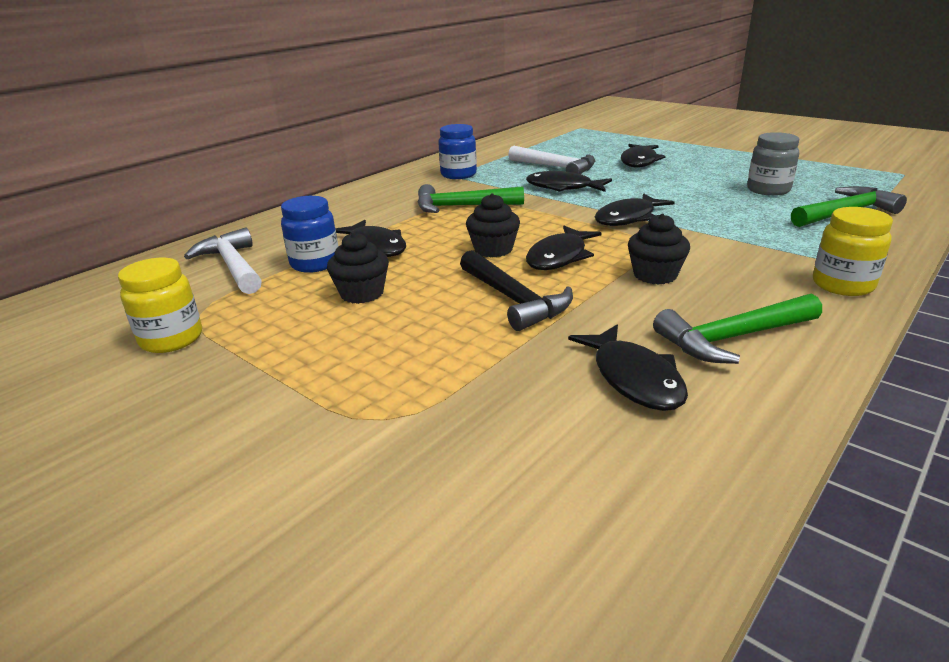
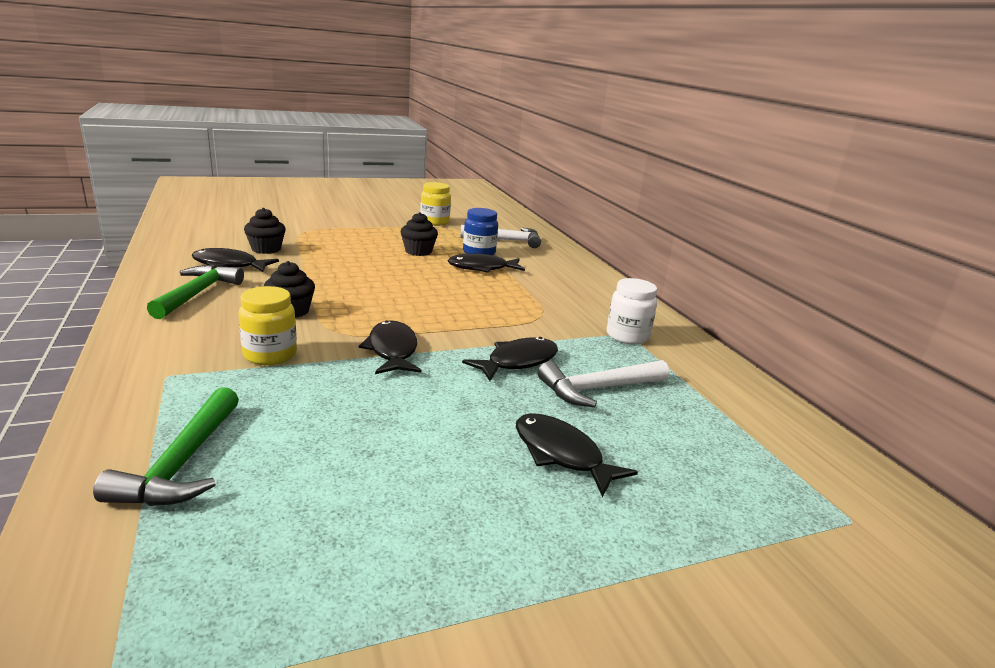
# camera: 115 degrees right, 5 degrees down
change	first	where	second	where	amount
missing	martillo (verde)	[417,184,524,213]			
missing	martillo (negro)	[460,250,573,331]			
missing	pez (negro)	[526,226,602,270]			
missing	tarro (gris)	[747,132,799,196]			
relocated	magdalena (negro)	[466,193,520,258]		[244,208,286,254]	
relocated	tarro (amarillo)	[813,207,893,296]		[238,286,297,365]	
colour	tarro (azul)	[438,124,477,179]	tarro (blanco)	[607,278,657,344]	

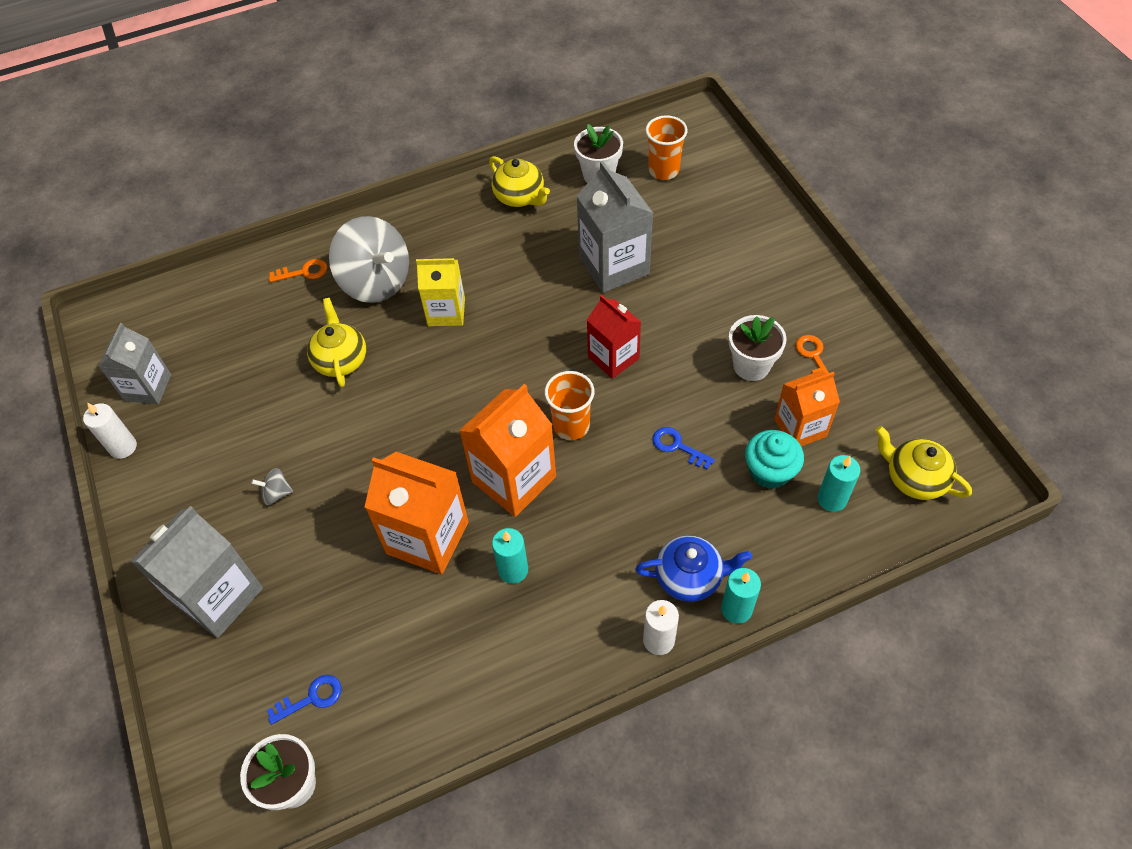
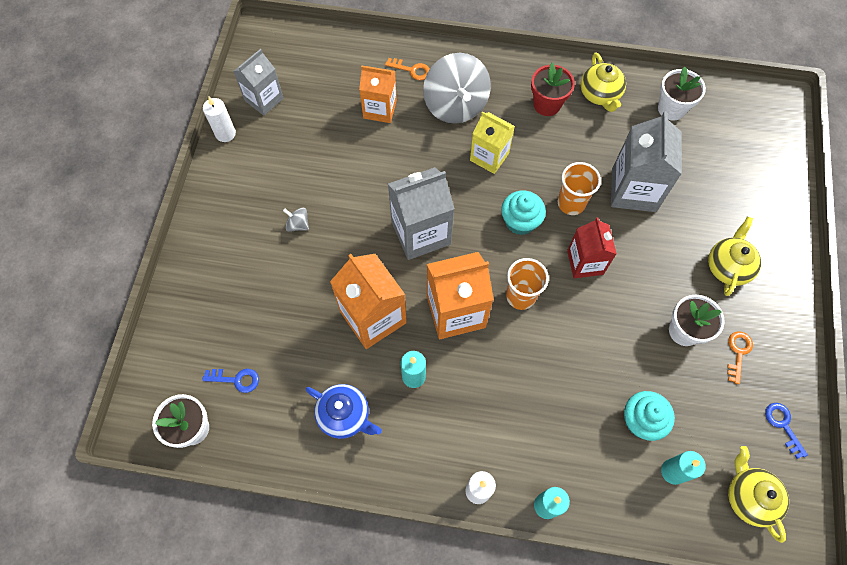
# camera: 30 degrees right, 10 degrees up
change	first	where	second	where	amount
appeared			magdalena (turquesa)	[501,191,546,235]	
appeared			maceta (rojo)	[531,63,575,116]	
relocated	cartón de leche (gris)	[131,506,263,638]		[388,167,455,260]	
relocated	tetera (amarillo)	[307,298,366,387]		[708,217,761,296]	
relocated	tetera (azul)	[635,535,752,602]		[305,384,382,439]	
relocated	vaso (naranja)	[645,115,688,180]		[558,162,601,215]	
relocated	llave (azul)	[652,427,715,469]		[765,403,808,459]	
relocated	cartón de leche (naranja)	[774,371,840,446]		[359,66,397,123]	

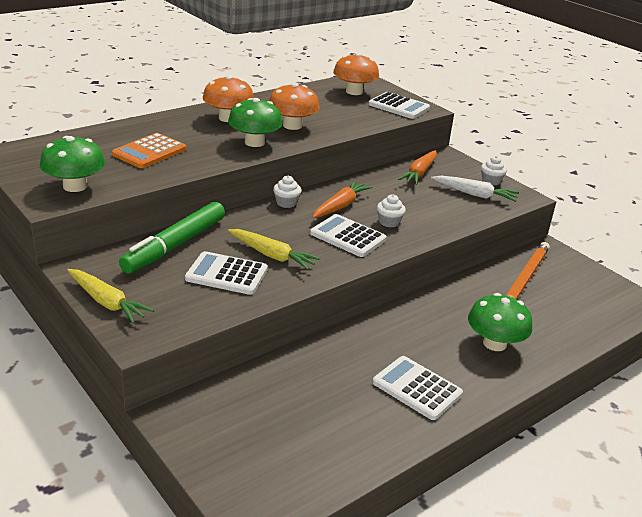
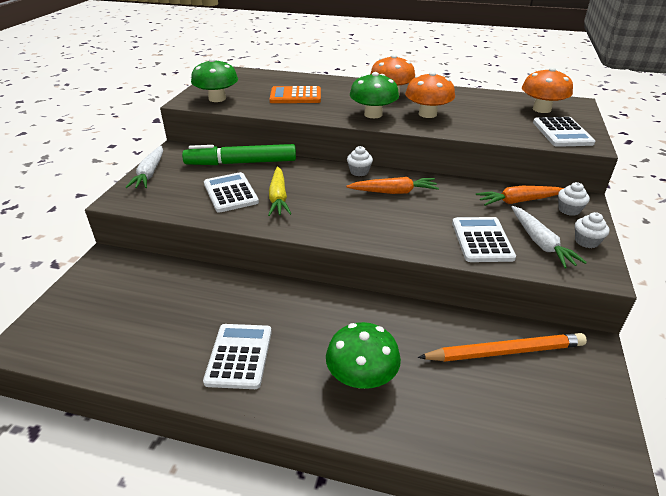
# camera: 55 degrees right, 5 degrees up
change	first	where	second	where	amount
relocated	calculadora (blanco)	[310,214,386,257]		[452,217,516,262]	
relocated	magdalena (blanco)	[377,194,406,227]		[558,182,590,216]	
colour	zanahoria (amarillo)	[67,269,154,323]	zanahoria (blanco)	[125,146,163,188]	

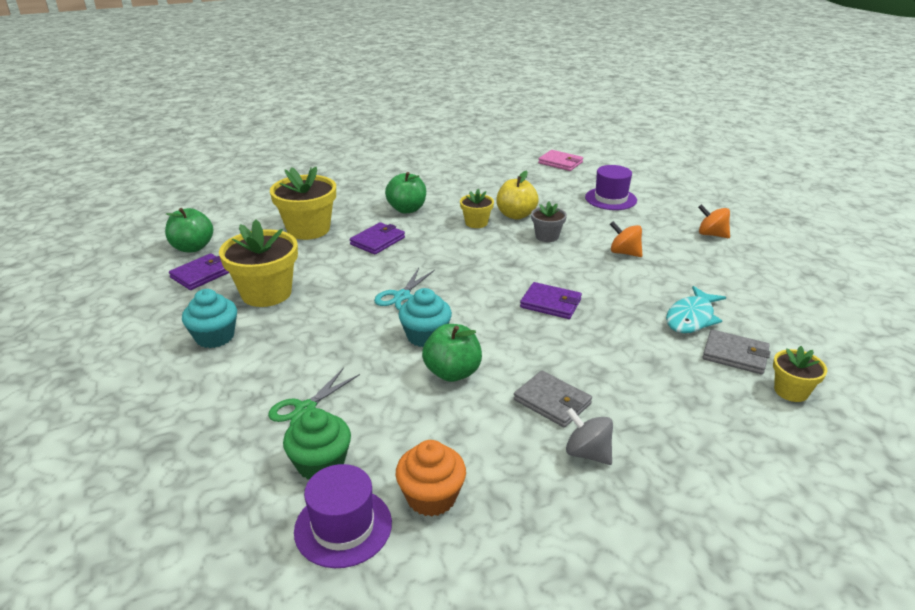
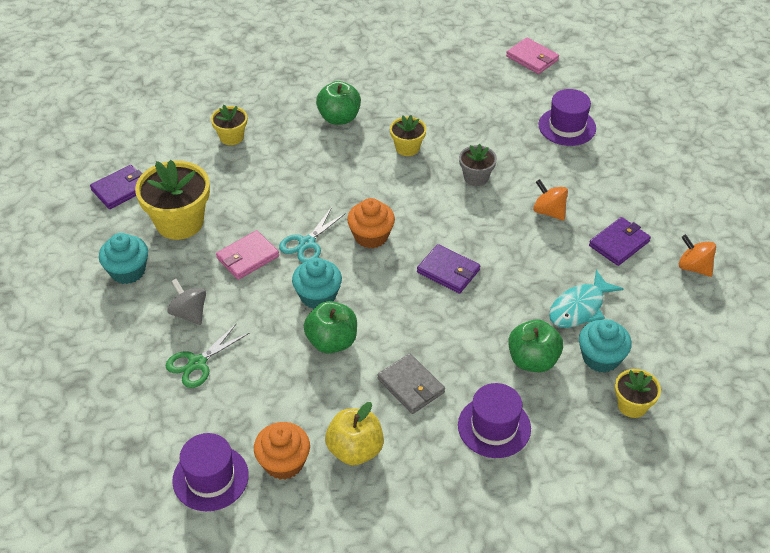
# camera: 10 degrees right, 15 degrees up
change	first	where	second	where	amount
missing	magdalena (verde)	[283,408,351,480]			
appeared			cartera (rosa)	[216,230,279,280]	
appeared			magdalena (naranja)	[347,198,395,248]	
appeared			sombrero (morado)	[458,383,531,458]	
relocated	manzana (verde)	[165,208,213,252]		[508,319,563,372]	
relocated	cartera (morado)	[350,222,405,255]		[589,217,651,266]	
relocated	manzana (amarillo)	[496,171,539,220]		[325,402,384,466]	
relocated	peonza (gris)	[566,408,613,465]		[167,279,206,325]	
relocated	peonza (naranja)	[698,204,730,238]		[679,234,716,277]	
exchanged	cartera (gris)	[703,329,770,374]	magdalena (turquesa)	[579,319,632,373]	
size	maceta (amarillo)	[270,167,336,240]		[211,105,247,145]	x0.54

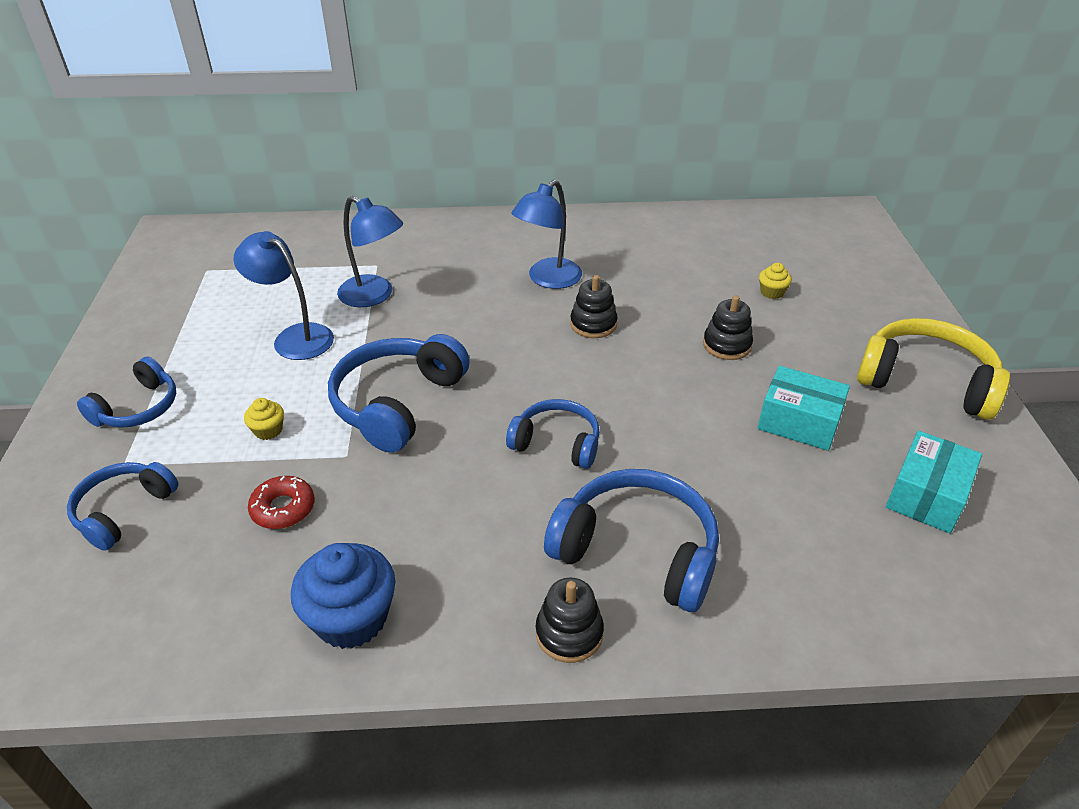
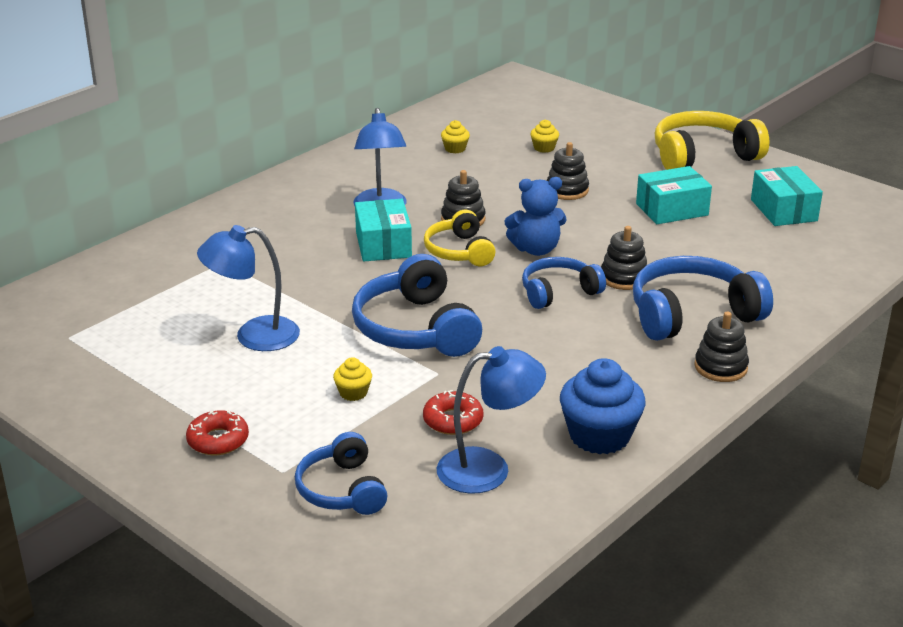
# camera: 45 degrees left, 10 degrees down
change	first	where	second	where	amount
appeared			caja (turquesa)	[355,199,412,261]	
appeared			auriculares (amarillo)	[424,210,496,266]	
appeared			magdalena (amarillo)	[441,120,470,153]	
appeared			osito (azul)	[505,177,566,256]	
appeared			juguete apilable (negro)	[601,226,647,290]	
relocated	lámpara (azul)	[337,196,403,307]		[437,346,546,494]	
exchanged	auriculares (azul)	[77,357,176,428]	rosquilla (rojo)	[186,410,249,455]	

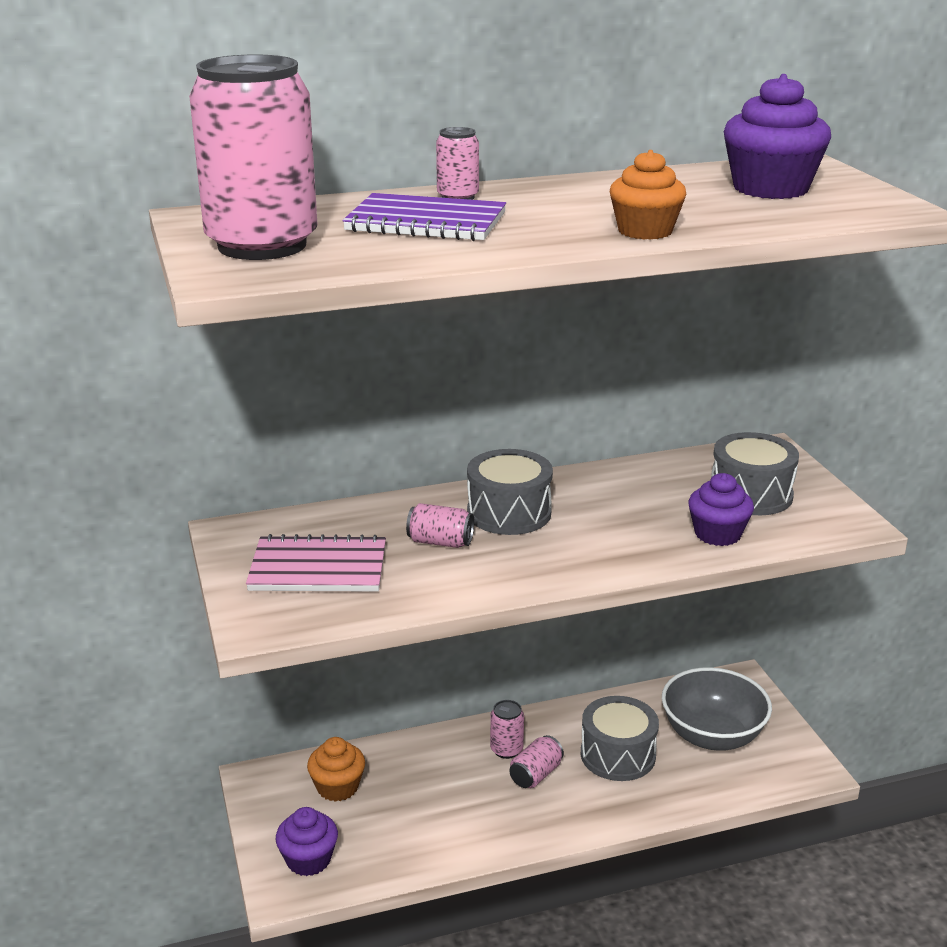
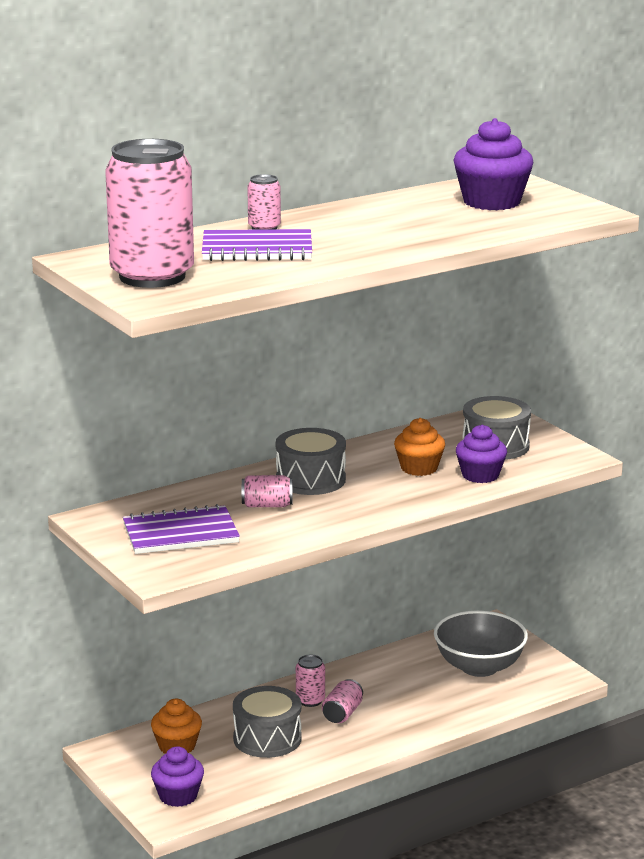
# camera: 15 degrees left, 5 degrees down
change	first	where	second	where	amount
relocated	tambor (gris)	[581,696,659,781]		[233,686,302,758]	
relocated	magdalena (naranja)	[610,150,686,240]		[394,418,445,476]	
colour	cuaderno (rosa)	[246,534,386,592]	cuaderno (morado)	[123,504,240,554]	

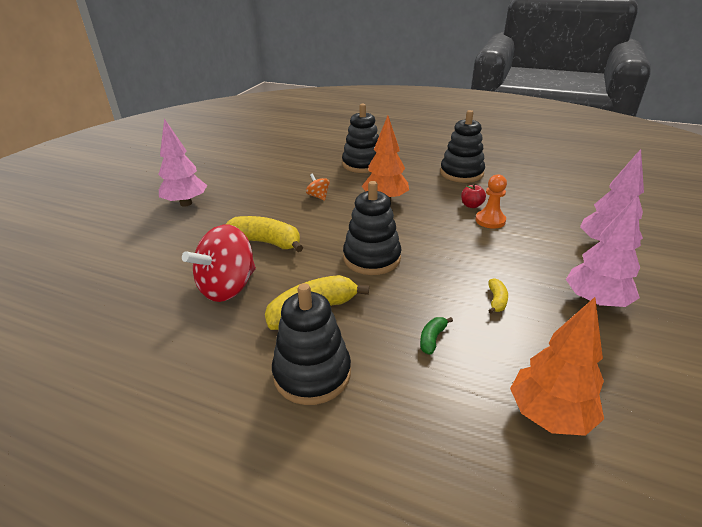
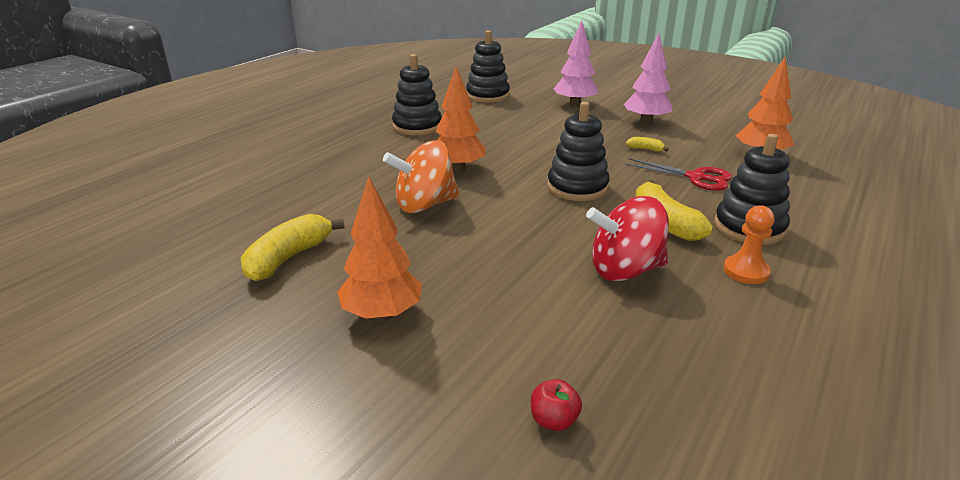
# camera: 80 degrees left, 5 degrees down
change	first	where	second	where	amount
relocated	plátano (amarillo)	[225,216,303,252]		[241,214,345,281]	
relocated	juguete apilable (negro)	[342,104,379,173]		[466,30,510,103]	
relocated	manzana (rojo)	[461,184,486,208]		[531,379,582,431]	
relocated	peón (naranja)	[475,174,507,229]		[723,205,775,284]	
exchanged	plátano (verde)	[420,317,453,355]	tijeras (rojo)	[625,158,732,191]	
colour	árbol (rosa)	[158,118,207,207]	árbol (naranja)	[337,177,422,321]	
spun	peonza (rojo)	[182,225,256,302]		[586,196,669,281]	120 degrees clockwise
size	peonza (naranja)	[306,174,330,201]		[383,141,459,213]	x2.18

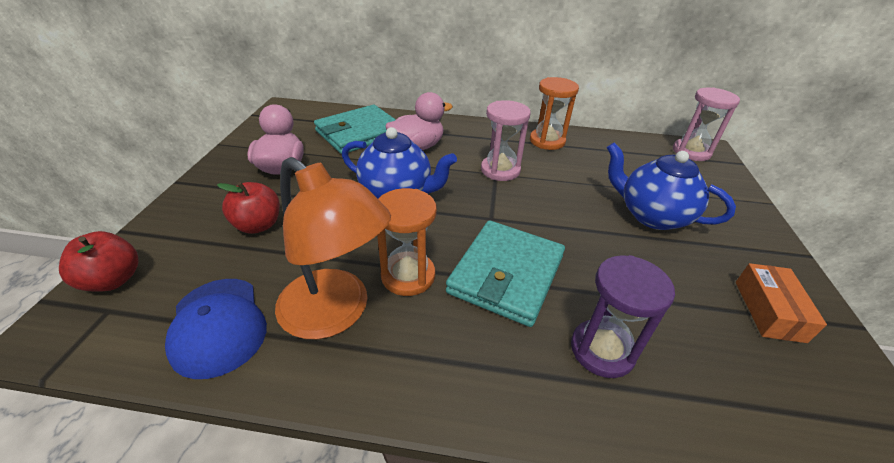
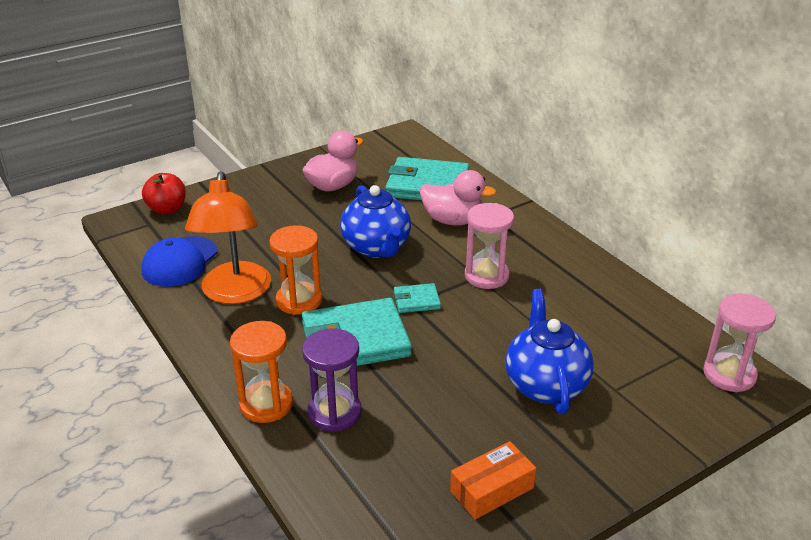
# camera: 50 degrees right, 5 degrees down
change	first	where	second	where	amount
missing	manzana (rojo)	[217,182,280,234]			
appeared			cartera (turquesa)	[394,283,441,313]	
relocated	reloj de arena (naranja)	[530,77,579,150]		[230,321,293,423]	

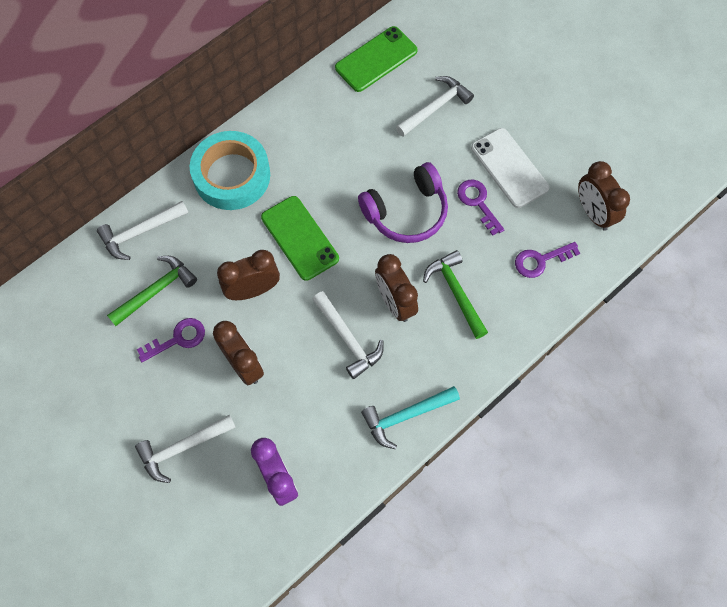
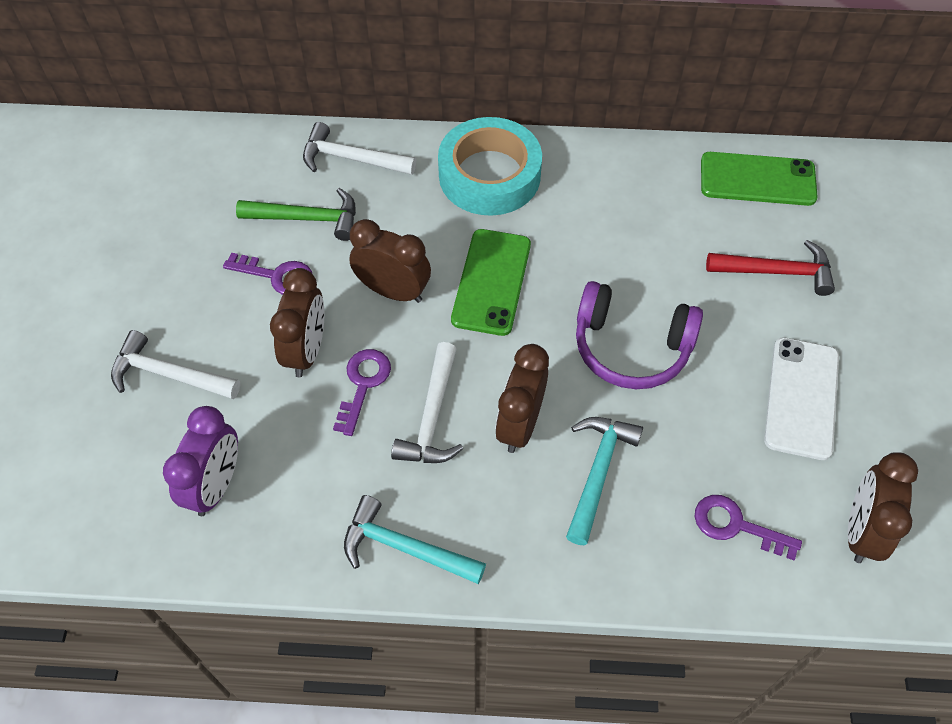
# camera: 45 degrees right, 10 degrees down
change	first	where	second	where	amount
relocated	llave (morado)	[457,180,504,236]		[333,349,391,436]	
colour	martillo (blanco)	[396,76,474,137]	martillo (rojo)	[706,240,835,296]	
colour	martillo (verde)	[423,250,488,339]	martillo (turquesa)	[566,417,643,545]	

